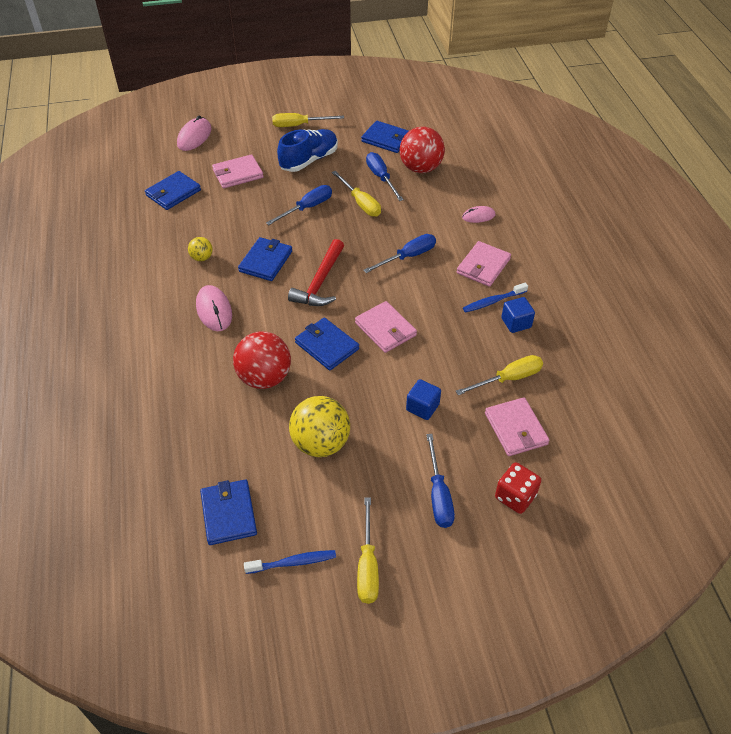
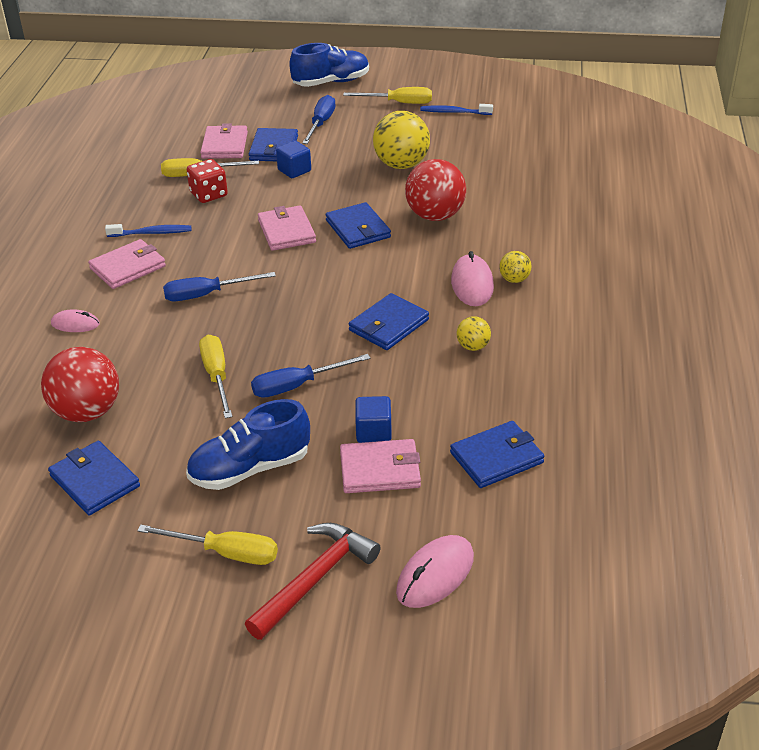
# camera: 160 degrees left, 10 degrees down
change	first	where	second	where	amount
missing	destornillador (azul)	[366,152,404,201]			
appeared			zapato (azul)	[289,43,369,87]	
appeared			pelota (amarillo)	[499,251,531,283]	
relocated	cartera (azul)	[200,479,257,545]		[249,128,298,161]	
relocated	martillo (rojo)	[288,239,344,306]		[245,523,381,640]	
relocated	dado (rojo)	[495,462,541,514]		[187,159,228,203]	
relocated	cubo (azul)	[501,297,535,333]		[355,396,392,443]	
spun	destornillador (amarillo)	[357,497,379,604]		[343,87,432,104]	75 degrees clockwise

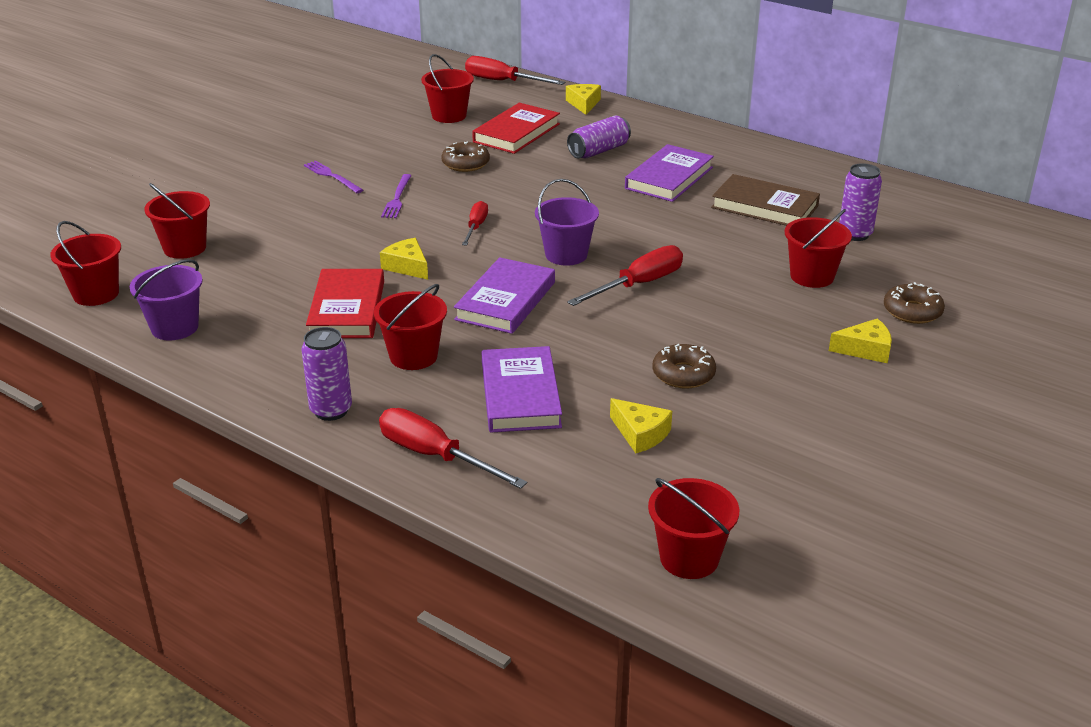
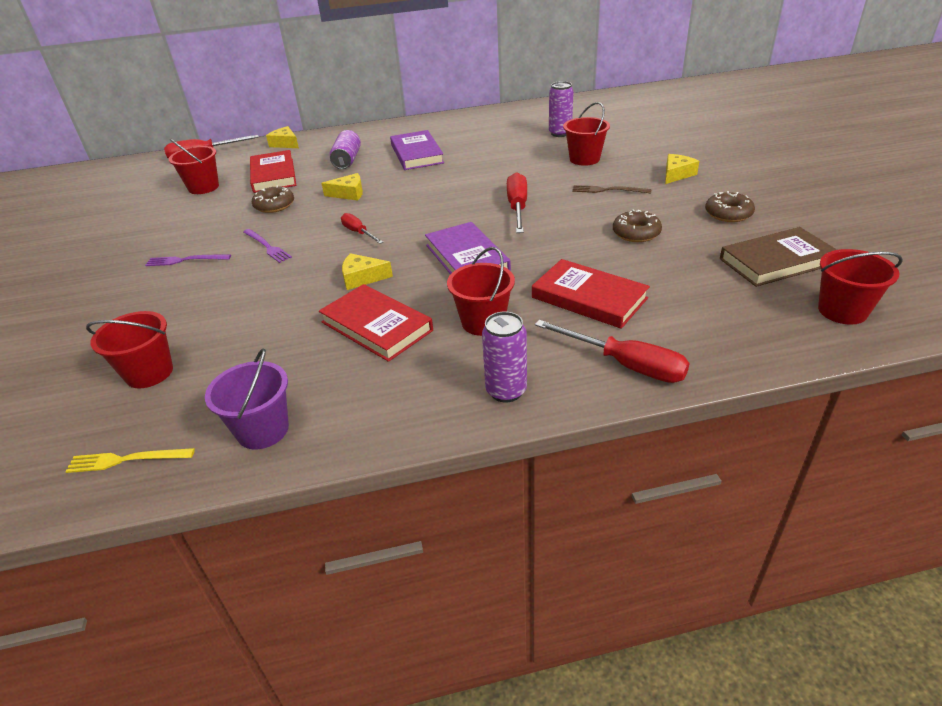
# camera: 45 degrees left, 5 degrees up
change	first	where	second	where	amount
missing	balde (morado)	[535,179,599,266]			
appeared			tenedor (marrón)	[572,185,651,193]	
relocated	queso (amarillo)	[610,398,672,453]		[321,173,363,200]	
relocated	libro (marrón)	[711,174,820,226]		[720,227,837,287]	
relocated	rosquilla (marrón)	[884,282,945,324]		[705,191,755,222]	
exchanged	balde (rojo)	[50,221,121,306]	tenedor (amarillo)	[65,448,195,473]	
colour	libro (morado)	[482,346,562,433]	libro (rojo)	[532,259,650,329]	
spun	destornillador (rojo)	[379,408,527,489]		[535,320,690,383]	135 degrees counterclockwise

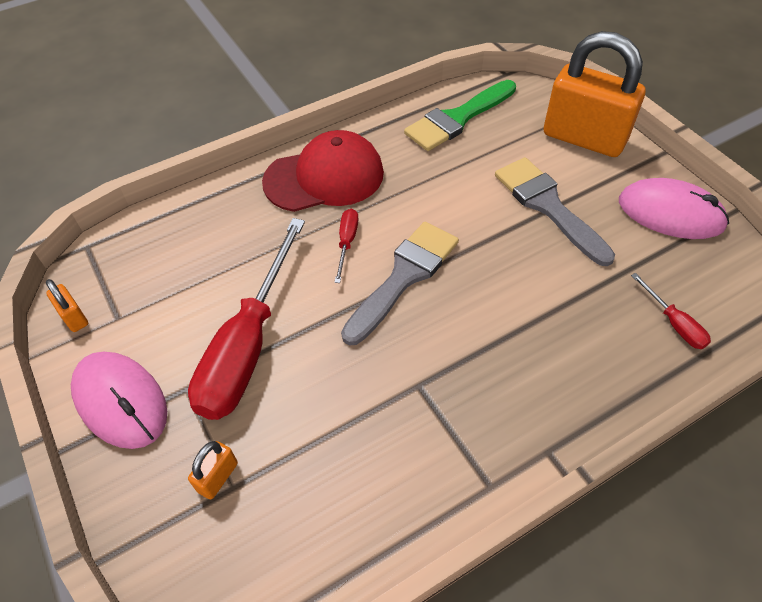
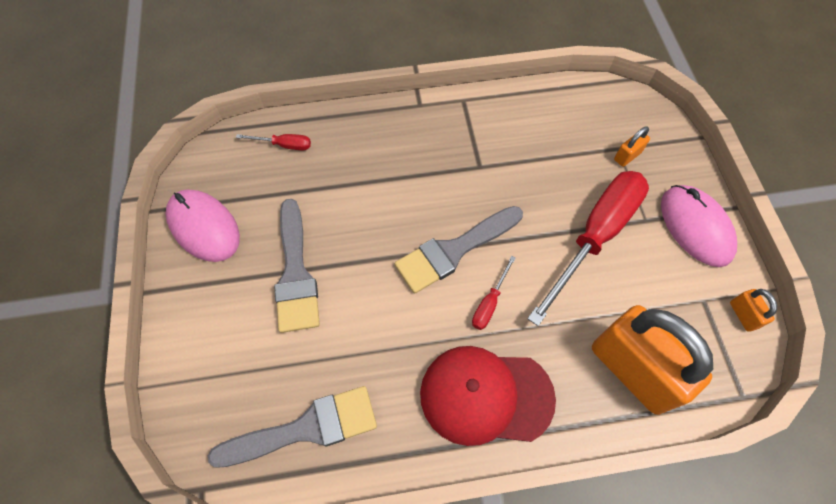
# camera: 160 degrees left, 10 degrees up
change	first	where	second	where	amount
relocated	candado (naranja)	[544,31,646,157]		[592,305,713,415]	
colour	pincel (verde)	[404,80,516,151]	pincel (gris)	[208,386,377,468]	
spun	destornillador (rojo)	[631,273,711,349]		[236,134,311,150]	105 degrees clockwise

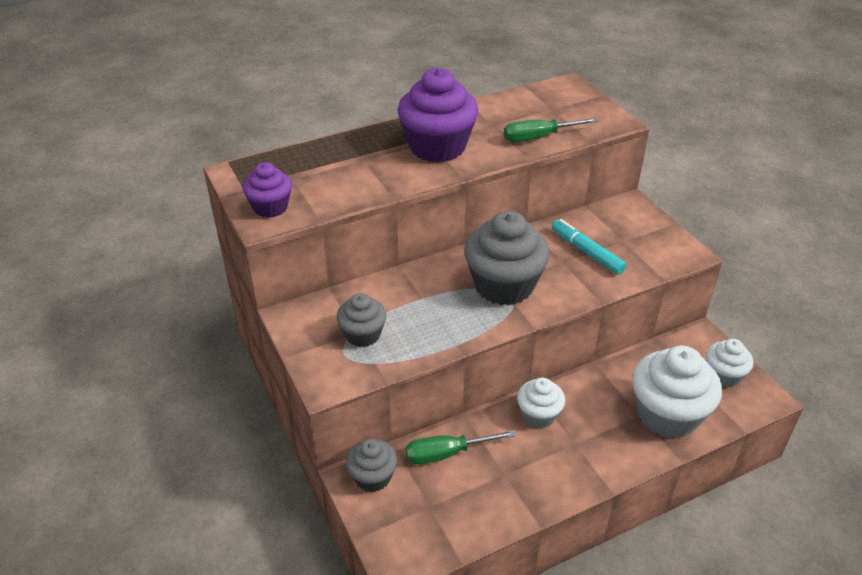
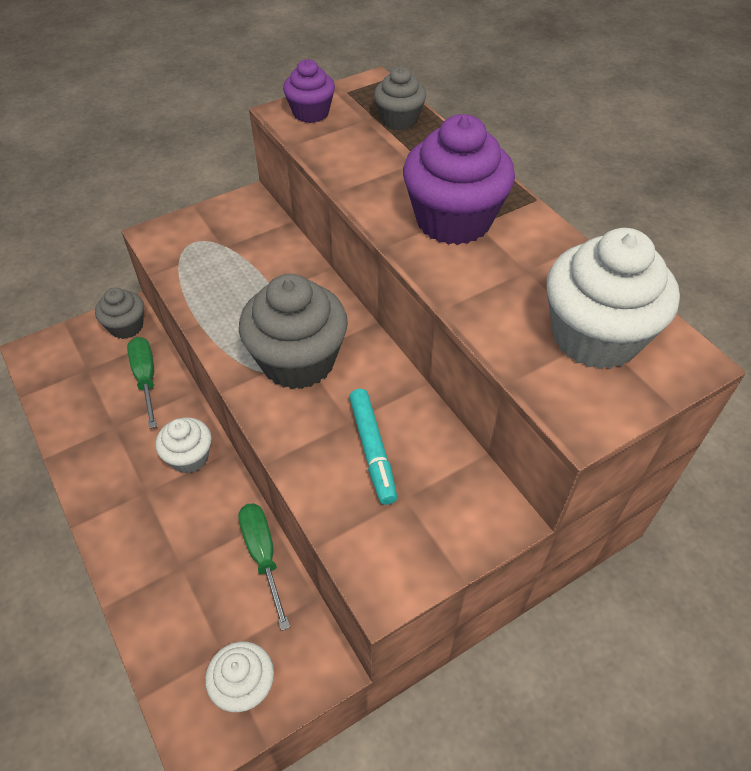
# camera: 85 degrees right, 10 degrees up
change	first	where	second	where	amount
relocated	magdalena (gris)	[337,293,386,347]		[374,66,426,130]	
relocated	destornillador (verde)	[504,118,598,142]		[238,503,290,631]	
relocated	magdalena (blanco)	[632,346,722,438]		[547,228,680,369]	
spun	rotulador (turquesa)	[552,219,626,275]		[349,389,397,505]	120 degrees clockwise

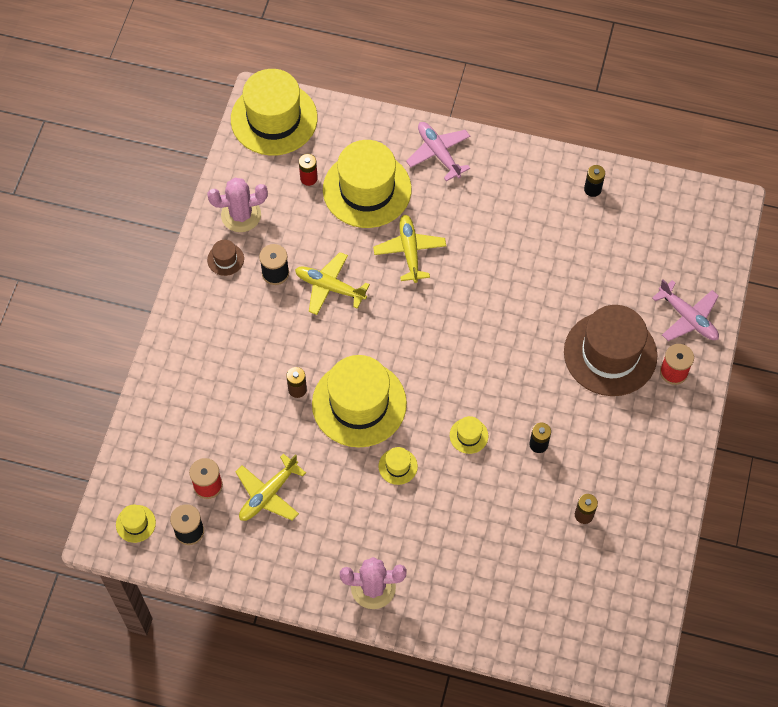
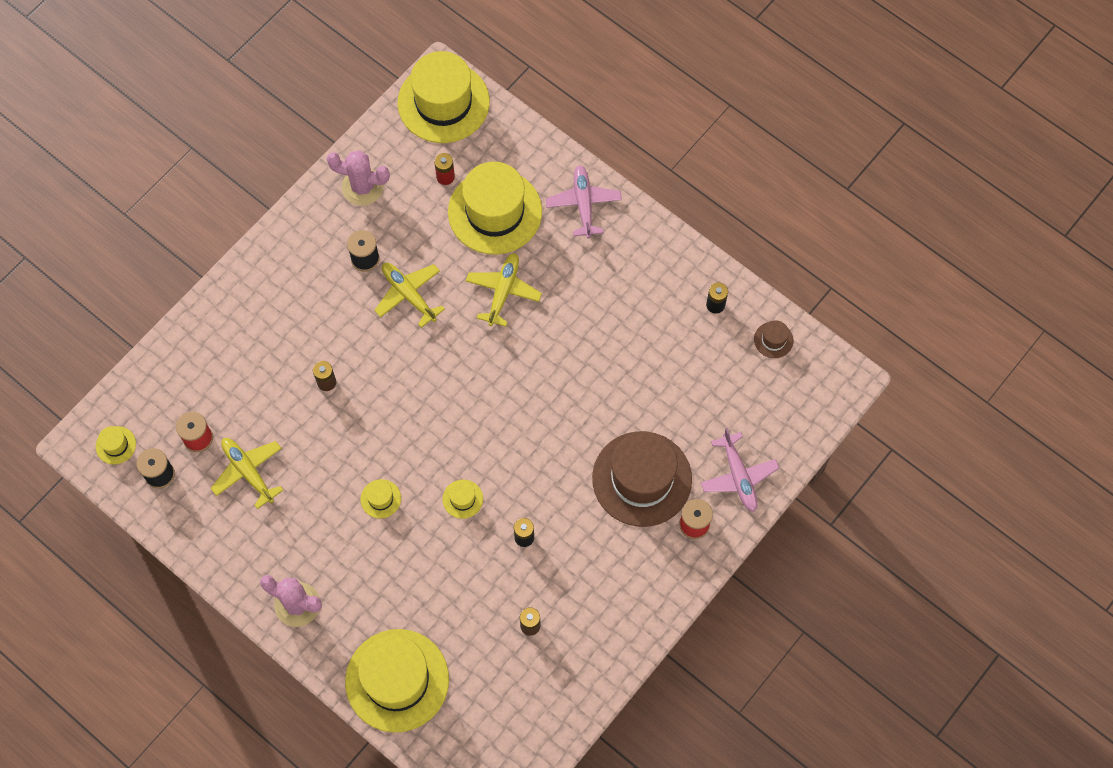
# camera: 25 degrees right, 5 degrees up
change	first	where	second	where	amount
relocated	sombrero (marrón)	[207,240,244,276]		[754,320,793,358]	
relocated	sombrero (amarillo)	[312,355,407,448]		[345,629,449,733]	
spun	avión (amarillo)	[236,453,306,521]		[210,438,283,509]	75 degrees clockwise

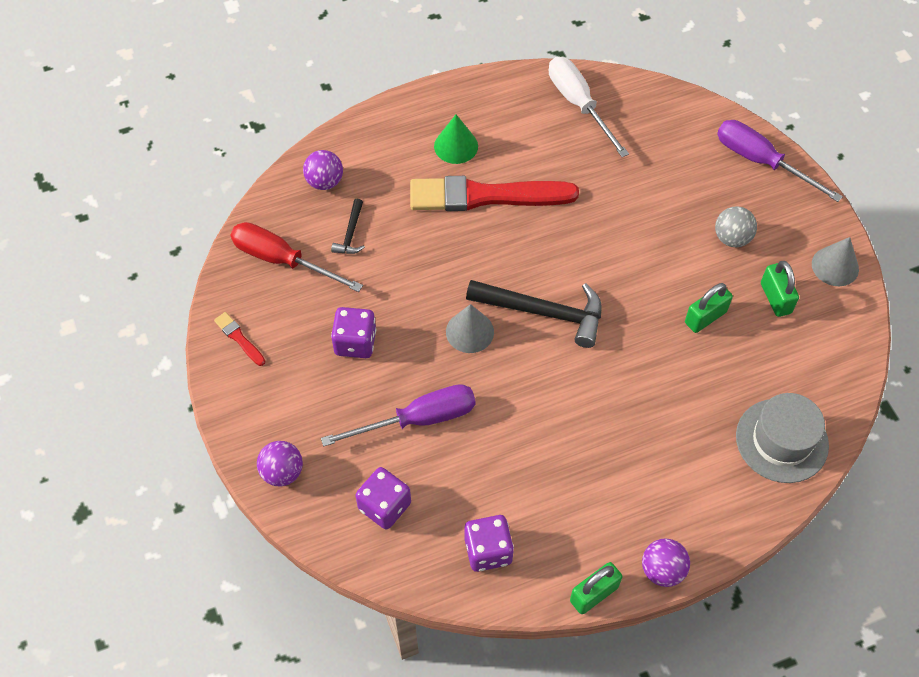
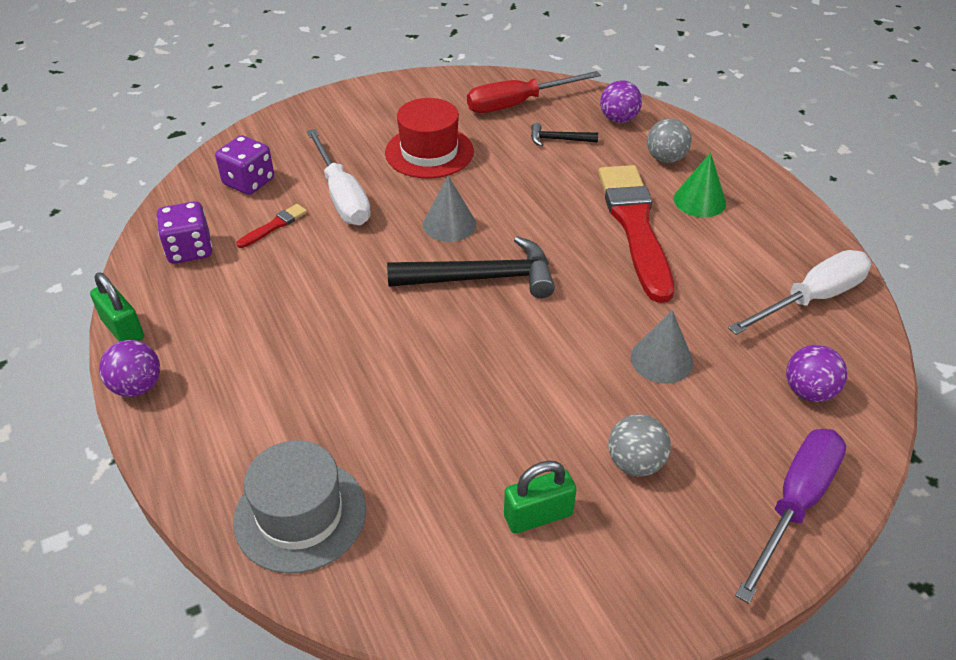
# camera: 85 degrees right, 15 degrees down
change	first	where	second	where	amount
missing	candado (verde)	[685,283,733,333]			
appeared			pelota (gris)	[647,119,692,163]	
relocated	pincel (rojo)	[214,312,265,366]		[236,204,307,248]	
relocated	pelota (morado)	[257,441,303,486]		[786,345,847,402]	
relocated	cono (gris)	[812,237,859,286]		[630,310,693,383]	
exchanged	dado (morado)	[331,307,376,358]	sombrero (rojo)	[385,98,474,178]	
colour	destornillador (morado)	[321,384,476,447]	destornillador (blanco)	[307,129,371,225]	
spun	destornillador (rojo)	[231,222,363,292]		[467,71,601,113]	135 degrees counterclockwise
spun	martillo (negro)	[466,280,601,348]		[387,236,555,298]	105 degrees counterclockwise

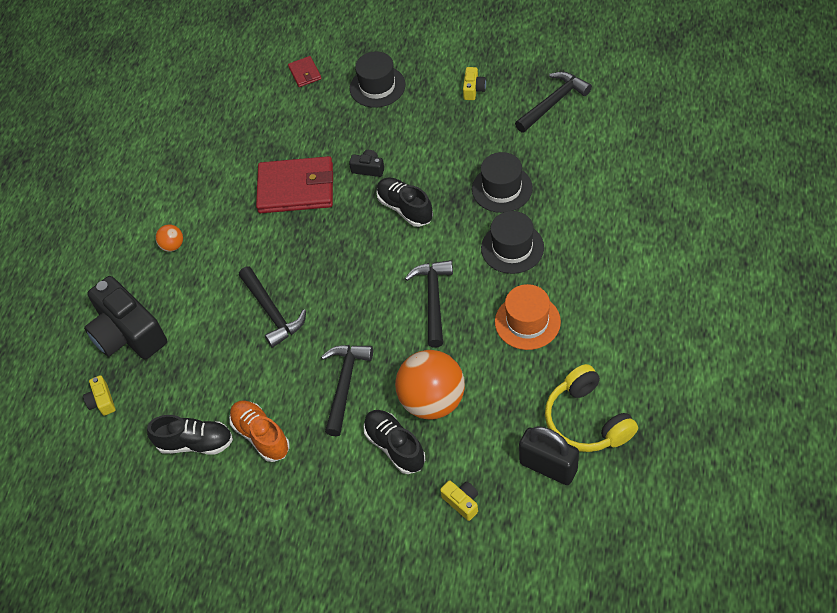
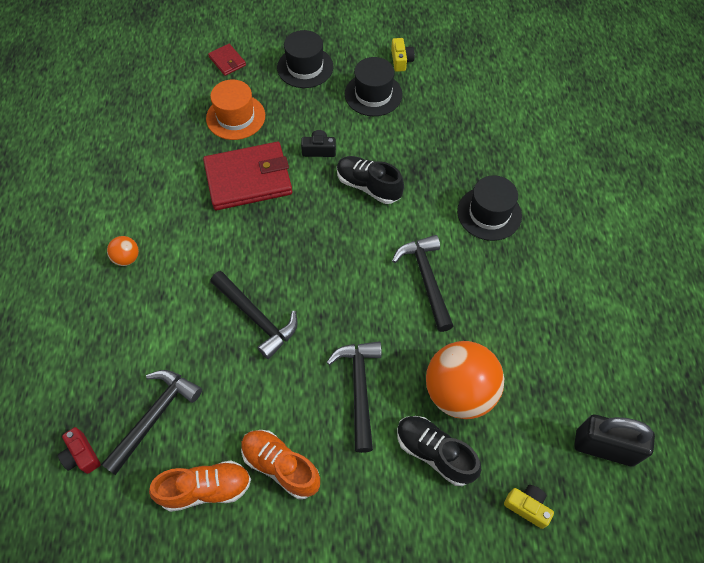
# camera: 20 degrees left, 5 degrees up
change	first	where	second	where	amount
missing	cámara (negro)	[84,276,167,359]			
missing	auriculares (amarillo)	[545,364,638,452]			
relocated	sombrero (negro)	[472,152,533,213]		[345,57,403,116]	
relocated	sombrero (naranja)	[495,284,561,350]		[206,80,265,140]	
relocated	martillo (negro)	[515,72,592,132]		[101,370,202,475]	
colour	cámara (amarillo)	[83,375,116,416]	cámara (rojo)	[58,427,101,474]	
colour	zapato (negro)	[147,415,233,455]	zapato (naranja)	[149,460,251,512]	

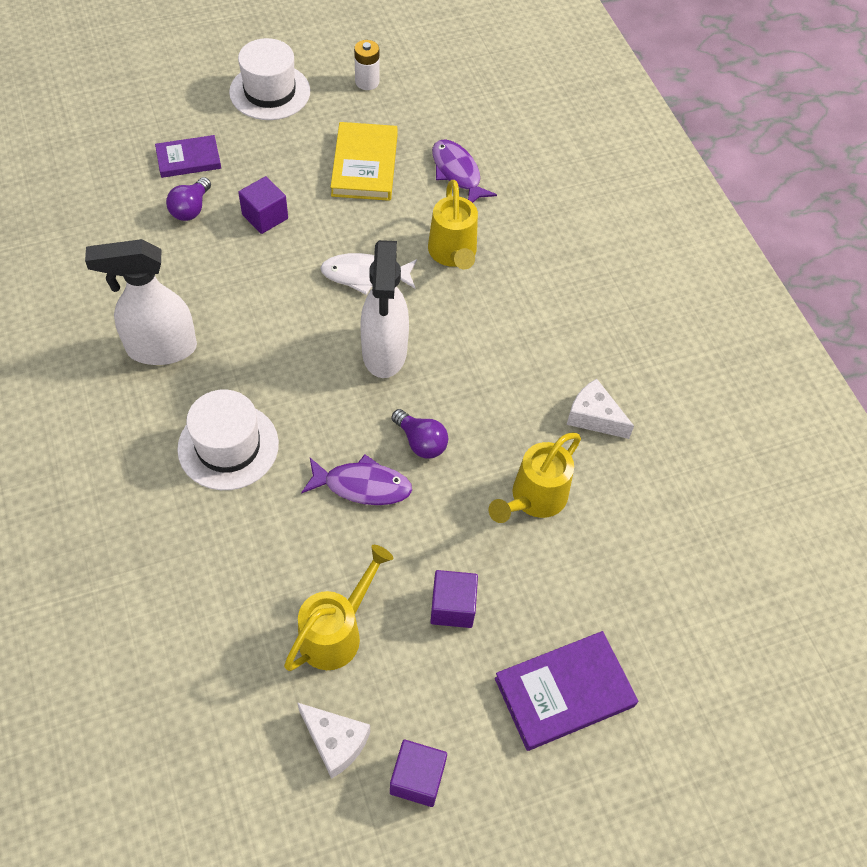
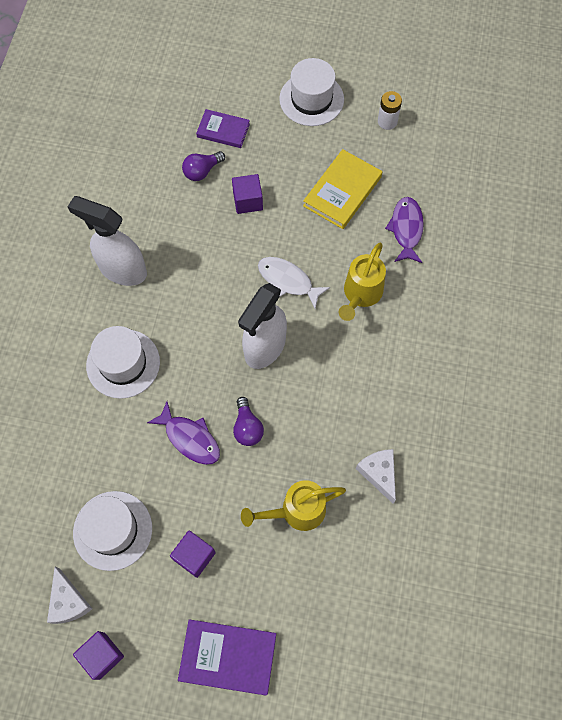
# camera: 35 degrees right, 10 degrees up
change	first	where	second	where	amount
exchanged	regadera (amarillo)	[284,545,393,671]	sombrero (blanco)	[73,491,152,571]	

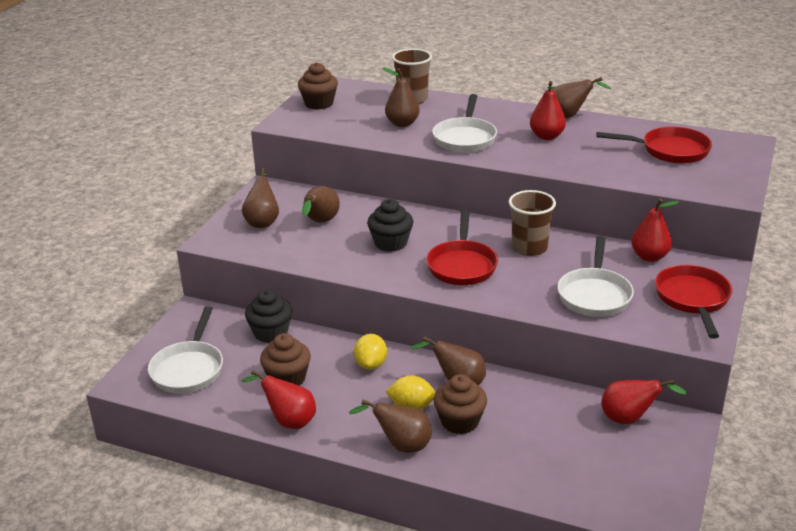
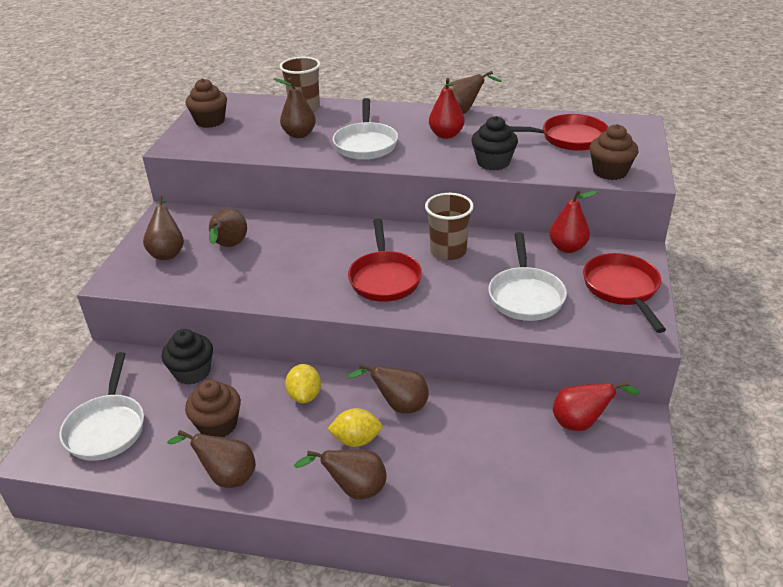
# camera: 10 degrees left, 5 degrees up
change	first	where	second	where	amount
relocated	magdalena (negro)	[367,199,413,252]		[471,116,518,171]	
relocated	magdalena (marrón)	[433,374,487,434]		[590,124,639,180]	
colour	pera (rojo)	[241,370,316,429]	pera (marrón)	[167,430,256,488]	

